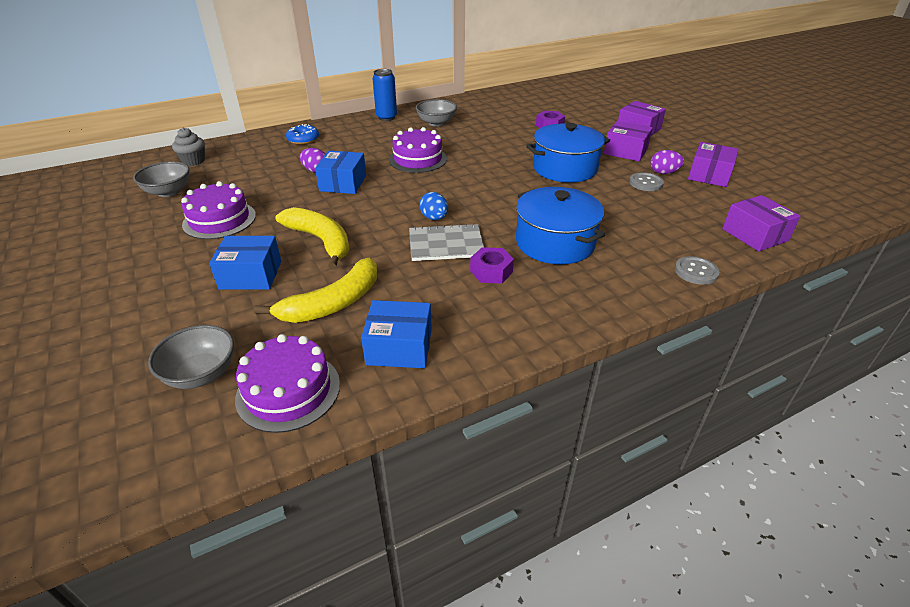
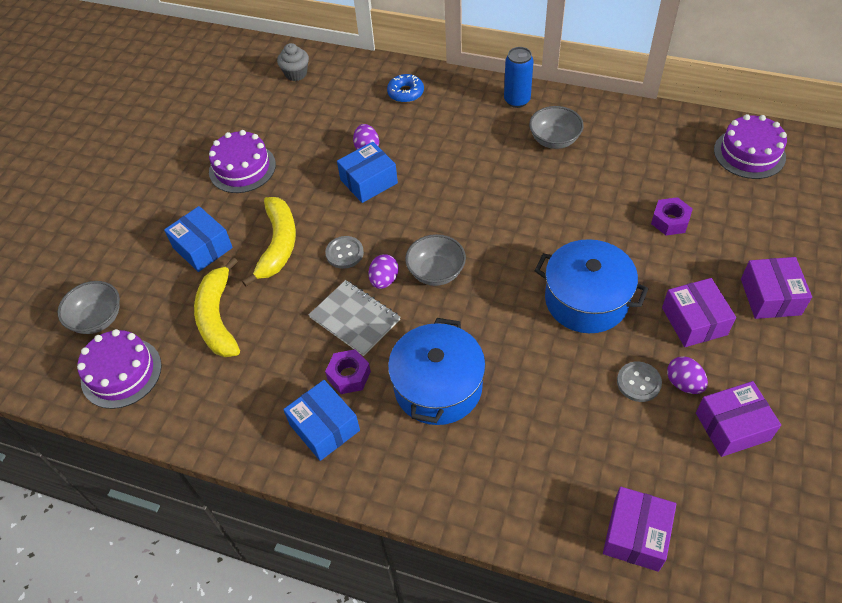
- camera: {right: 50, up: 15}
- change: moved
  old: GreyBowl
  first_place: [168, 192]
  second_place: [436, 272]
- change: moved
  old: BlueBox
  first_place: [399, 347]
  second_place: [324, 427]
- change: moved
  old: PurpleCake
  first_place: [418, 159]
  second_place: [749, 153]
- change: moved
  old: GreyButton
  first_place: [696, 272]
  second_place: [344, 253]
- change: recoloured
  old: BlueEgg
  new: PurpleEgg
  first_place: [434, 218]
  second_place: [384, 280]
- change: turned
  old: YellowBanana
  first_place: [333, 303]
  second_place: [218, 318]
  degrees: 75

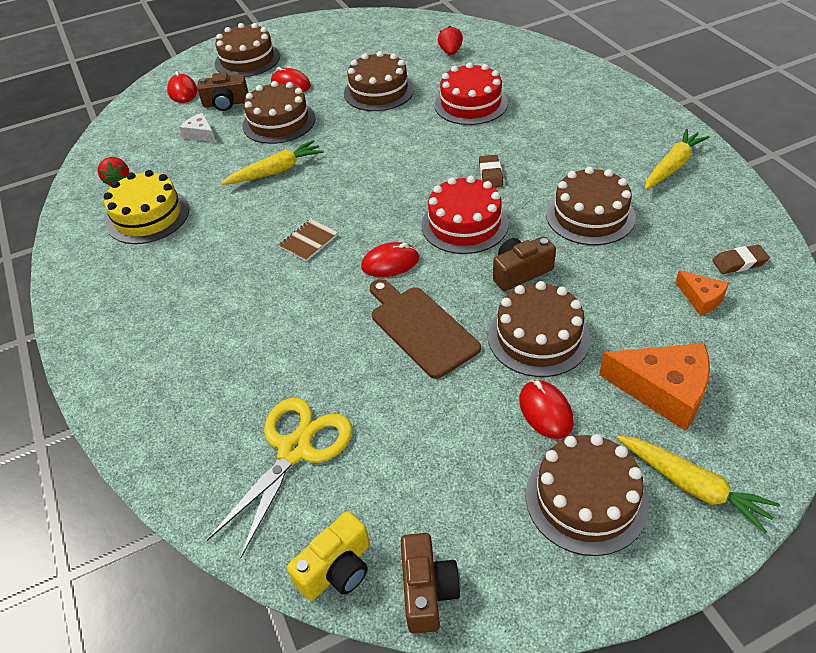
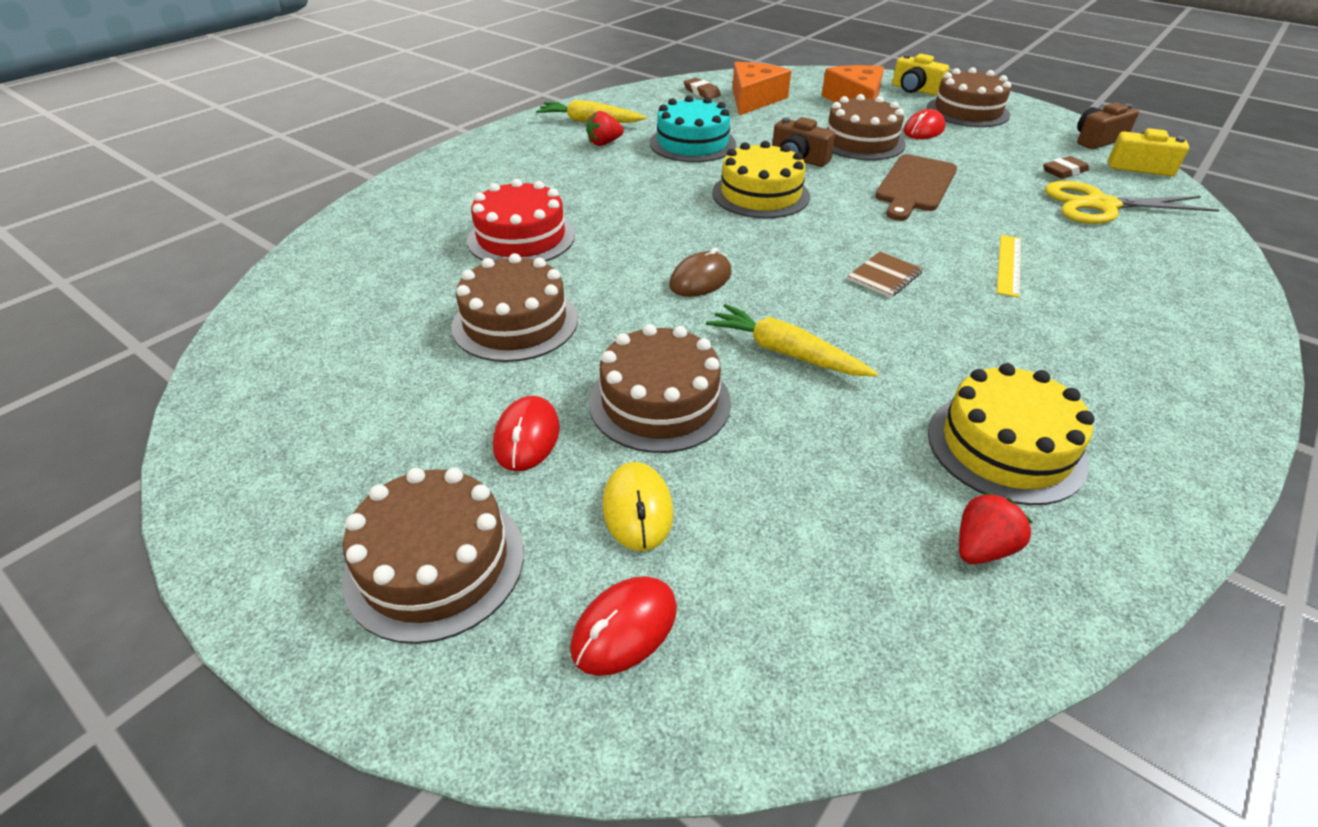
- camera: {right: -120, up: -5}
- change: removed
  old: WhiteCheese
  first_place: [200, 134]
- change: removed
  old: RedMouse
  first_place: [390, 263]
- change: added
  new: BrownMouse
  second_place: [700, 279]
- change: added
  new: YellowRuler
  second_place: [1008, 264]
- change: moved
  old: RedStrawberry
  first_place: [450, 52]
  second_place: [604, 143]
- change: moved
  old: BrownEraser
  first_place: [490, 174]
  second_place: [1064, 171]
- change: replaced
  old: BrownCamera
  new: YellowMouse
  first_place: [226, 103]
  second_place: [637, 509]
- change: replaced
  old: YellowCarrot
  new: YellowCamera
  first_place: [692, 486]
  second_place: [915, 89]
- change: recoloured
  old: RedCake
  new: YellowCake
  first_place: [464, 224]
  second_place: [760, 194]
- change: recoloured
  old: BrownCake
  new: TurquoiseCake
  first_place: [590, 215]
  second_place: [692, 143]
- change: turned
  old: BrownNotebook
  first_place: [309, 241]
  second_place: [884, 276]
  degrees: -60
- change: resized
  old: OrangeCheese
  first_place: [701, 298]
  second_place: [754, 99]
  factor: 1.87

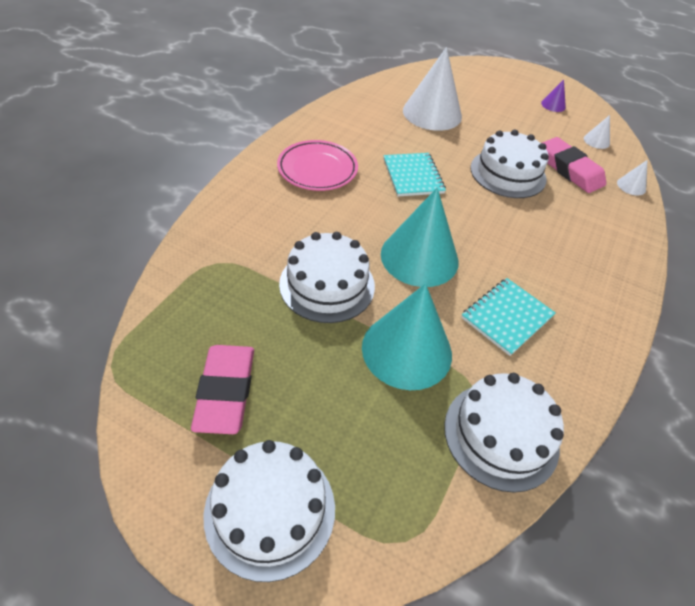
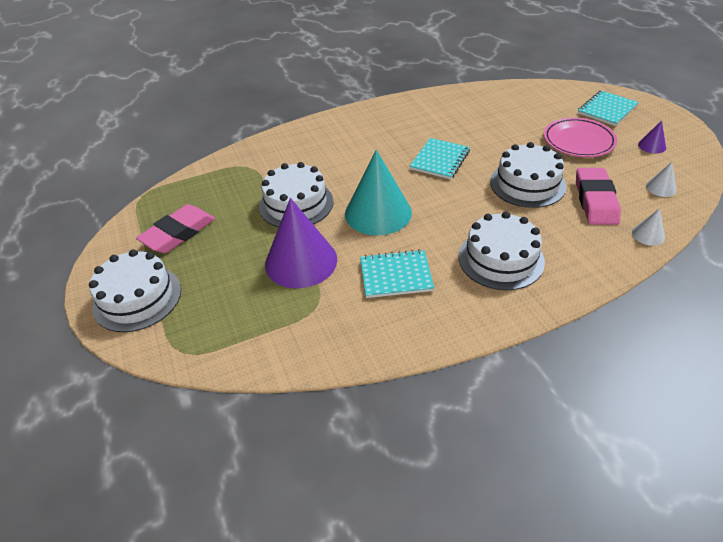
- camera: {right: 45, up: -5}
- change: removed
  old: WhiteCone
  first_place: [432, 113]
- change: added
  new: TurquoiseNotebook
  second_place: [607, 109]
- change: moved
  old: PinkPlate
  first_place: [317, 169]
  second_place: [578, 141]
- change: moved
  old: WhiteCake
  first_place: [501, 435]
  second_place: [501, 259]
- change: recoloured
  old: TurquoiseCone
  new: PurpleCone
  first_place: [407, 350]
  second_place: [301, 261]

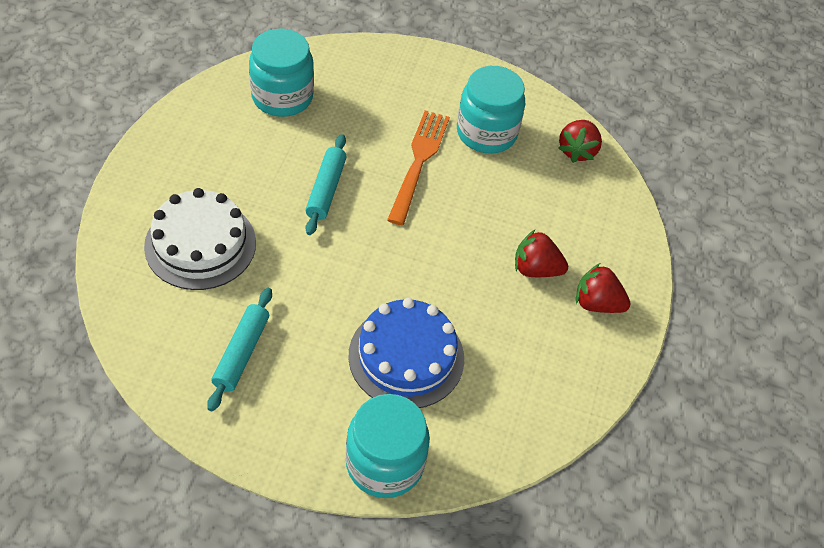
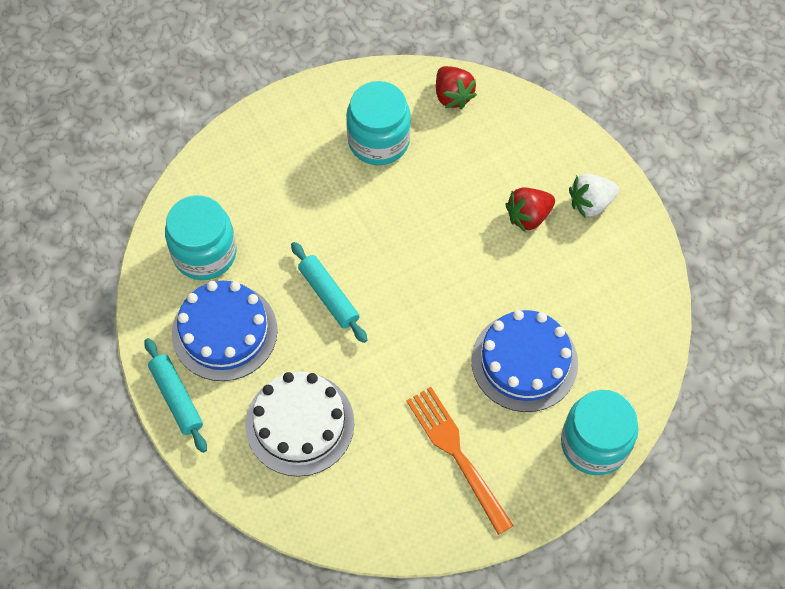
- camera: {right: -40, up: 10}
- change: added
  new: BlueCake
  second_place: [224, 332]
- change: moved
  old: TurquoiseRollingPin
  first_place: [241, 353]
  second_place: [177, 398]
- change: moved
  old: OrangeFork
  first_place: [419, 162]
  second_place: [457, 454]
- change: recoloured
  old: RedStrawberry
  new: WhiteStrawberry
  first_place: [597, 303]
  second_place: [590, 203]

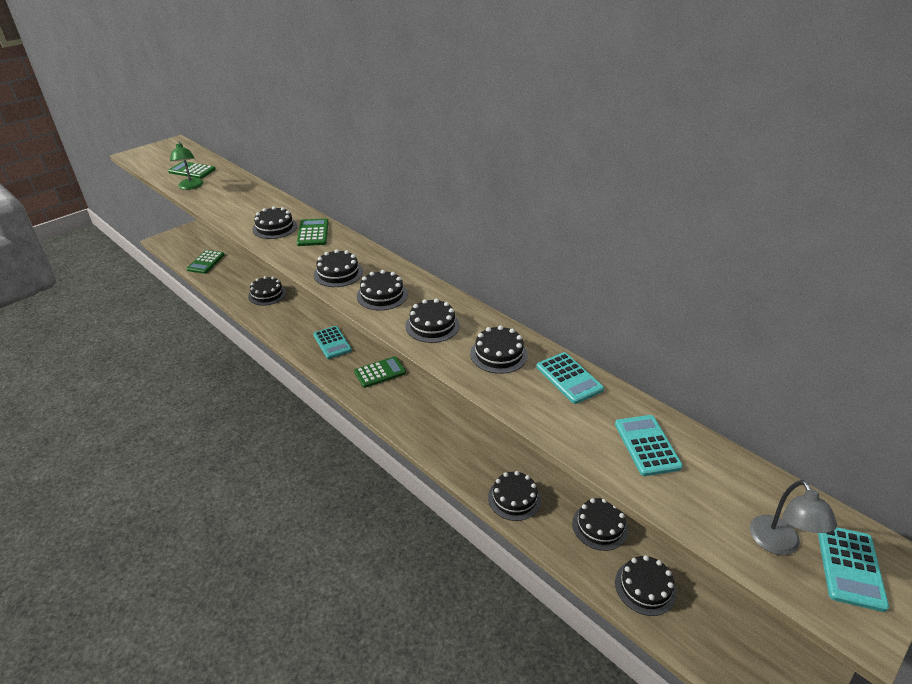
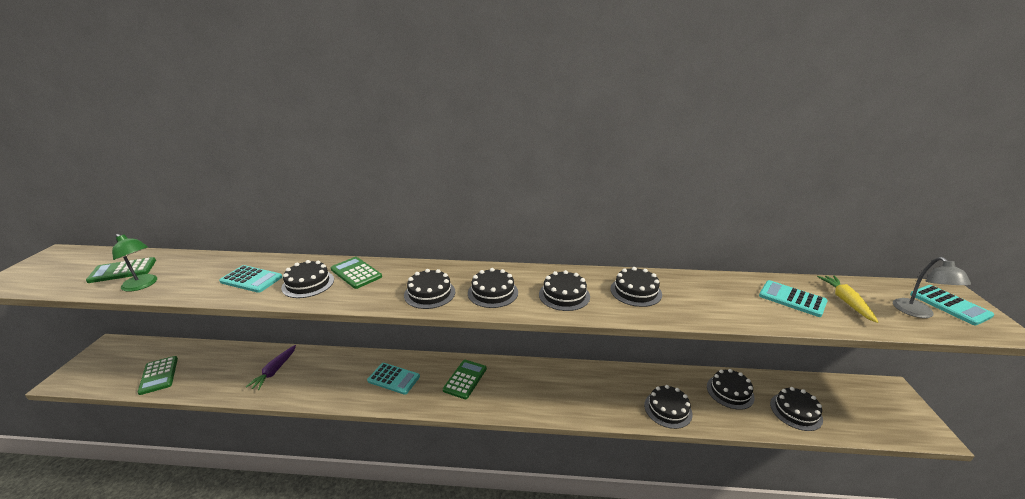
- camera: {right: -40, up: -10}
- change: added
  new: YellowCarrot
  second_place: [845, 301]
- change: moved
  old: TurquoiseCalculator
  first_place: [569, 378]
  second_place: [251, 279]
- change: replaced
  old: BlackCake
  new: PurpleCarrot
  first_place: [267, 294]
  second_place: [274, 371]
- change: turned
  old: GreyLamp
  first_place: [779, 544]
  second_place: [918, 313]
  degrees: 45

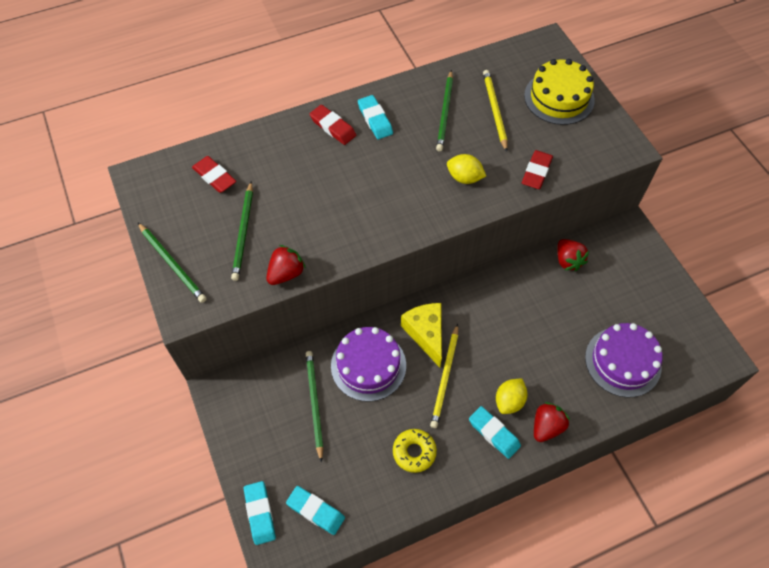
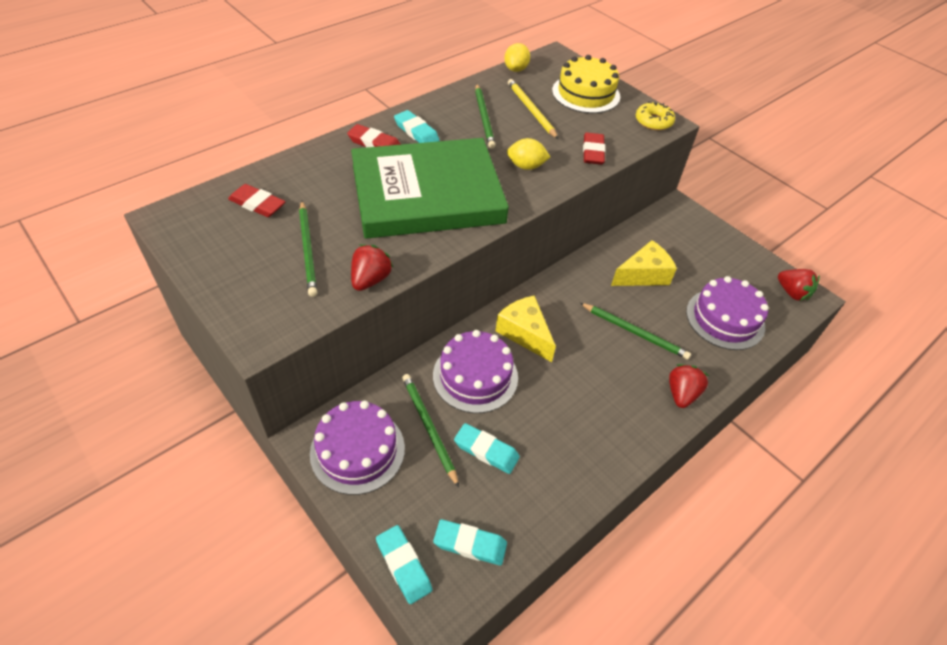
- camera: {right: -20, up: -10}
- change: removed
  old: YellowPencil
  first_place: [445, 377]
- change: added
  new: PurpleCake
  second_place: [357, 450]
- change: added
  new: GreenBook
  second_place: [427, 194]
- change: added
  new: YellowCheese
  second_place: [643, 275]
- change: moved
  old: GreenPencil
  first_place: [172, 264]
  second_place: [635, 332]
- change: moved
  old: YellowDonut
  first_place: [414, 452]
  second_place: [653, 121]
- change: moved
  old: TurquoiseEraser
  first_place: [494, 433]
  second_place: [486, 450]
- change: moved
  old: YellowLemon
  first_place: [509, 401]
  second_place: [516, 69]
- change: moved
  old: RedStrawberry
  first_place: [568, 261]
  second_place: [792, 293]

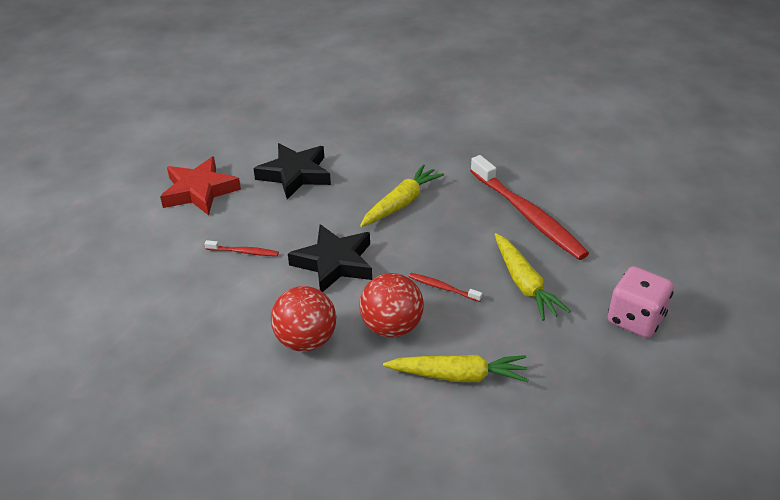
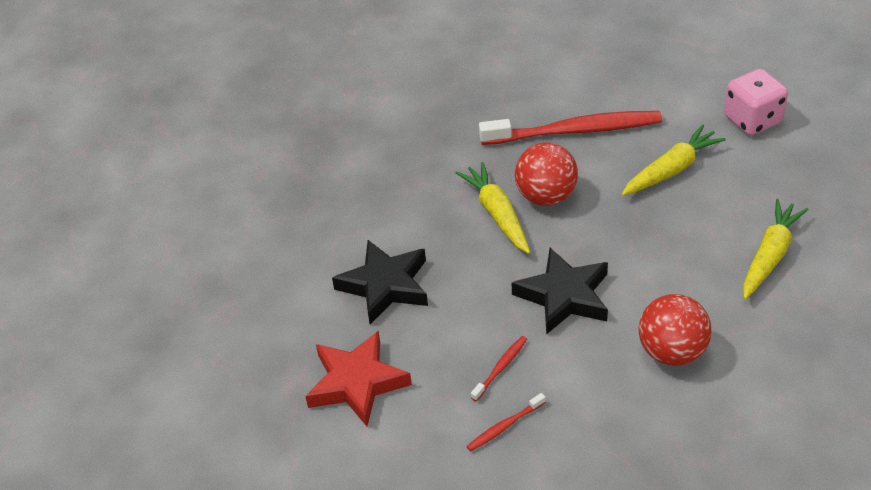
- camera: {right: -60, up: 5}
- change: moved
  old: RedBall
  first_place: [391, 327]
  second_place: [546, 196]
- change: moved
  old: RedToothbrush
  first_place: [443, 288]
  second_place: [505, 426]
- change: turned
  old: YellowCarrot
  first_place: [524, 284]
  second_place: [671, 170]
  degrees: -45

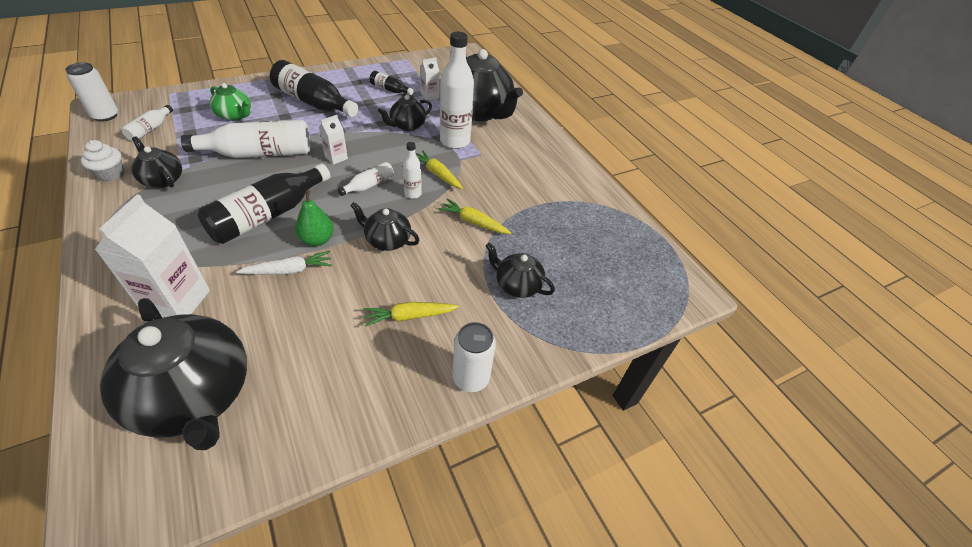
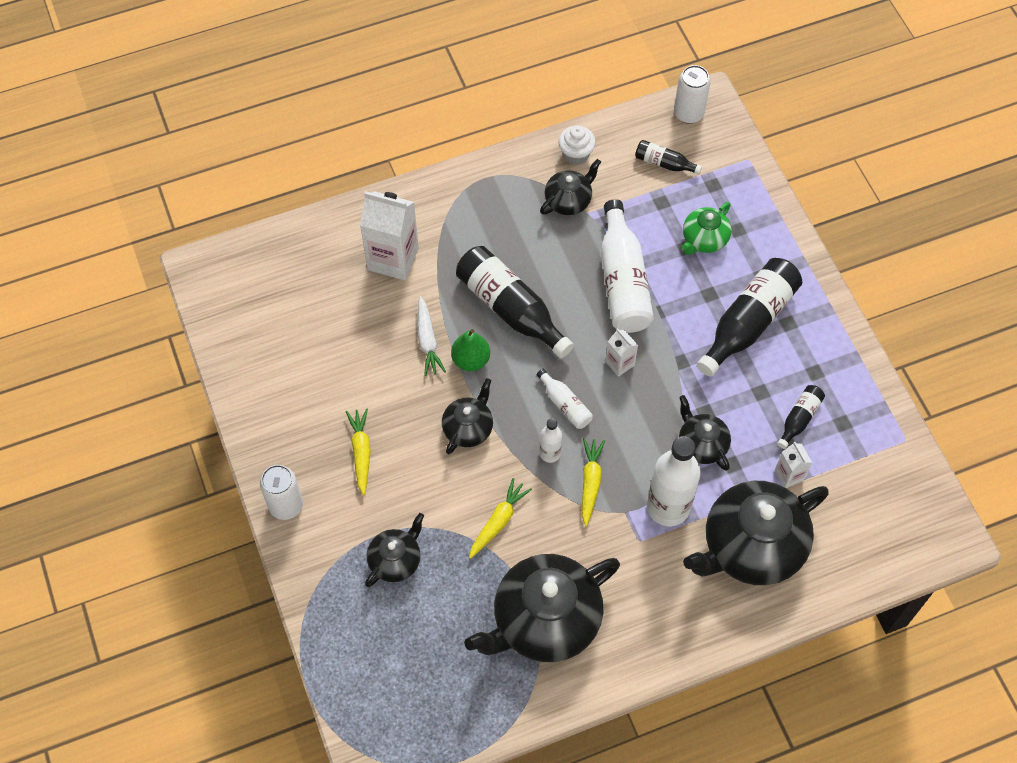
- camera: {right: 100, up: 15}
- change: moved
  old: BlackTeapot
  first_place: [195, 396]
  second_place: [545, 621]
- change: recoloured
  old: WhiteBottle
  new: BlackBottle
  first_place: [150, 129]
  second_place: [664, 163]
- change: turned
  old: YellowCarrot
  first_place: [437, 174]
  second_place: [590, 483]
  degrees: -45

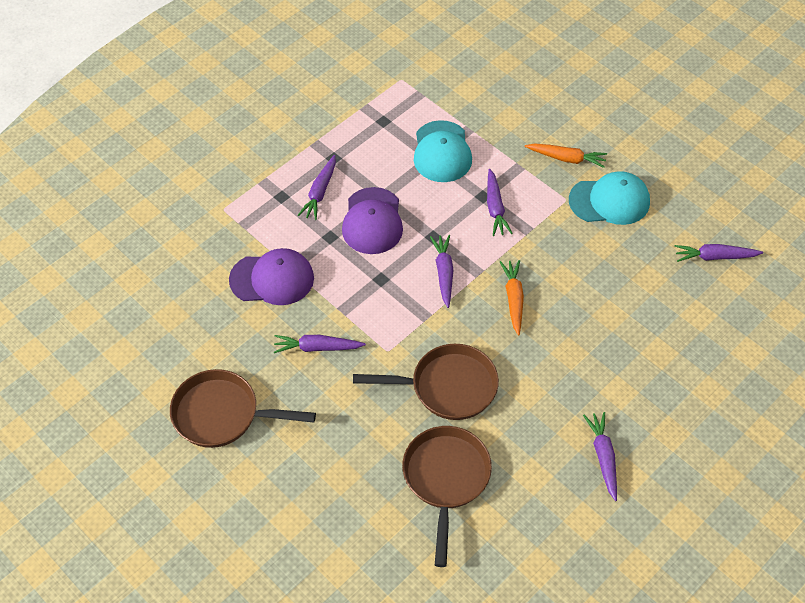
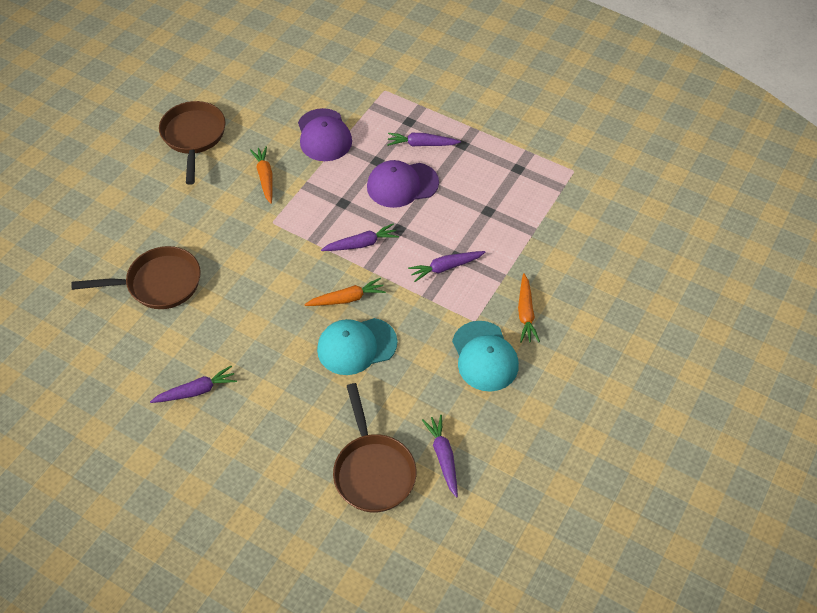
- camera: {right: 75, up: 0}
- change: moved
  old: BrownPan
  first_place: [447, 387]
  second_place: [373, 471]
- change: moved
  old: TurquoiseCap
  first_place: [442, 152]
  second_place: [356, 346]
- change: recoloured
  old: PurpleCarrot
  new: OrangeCarrot
  first_place: [317, 348]
  second_place: [265, 177]

